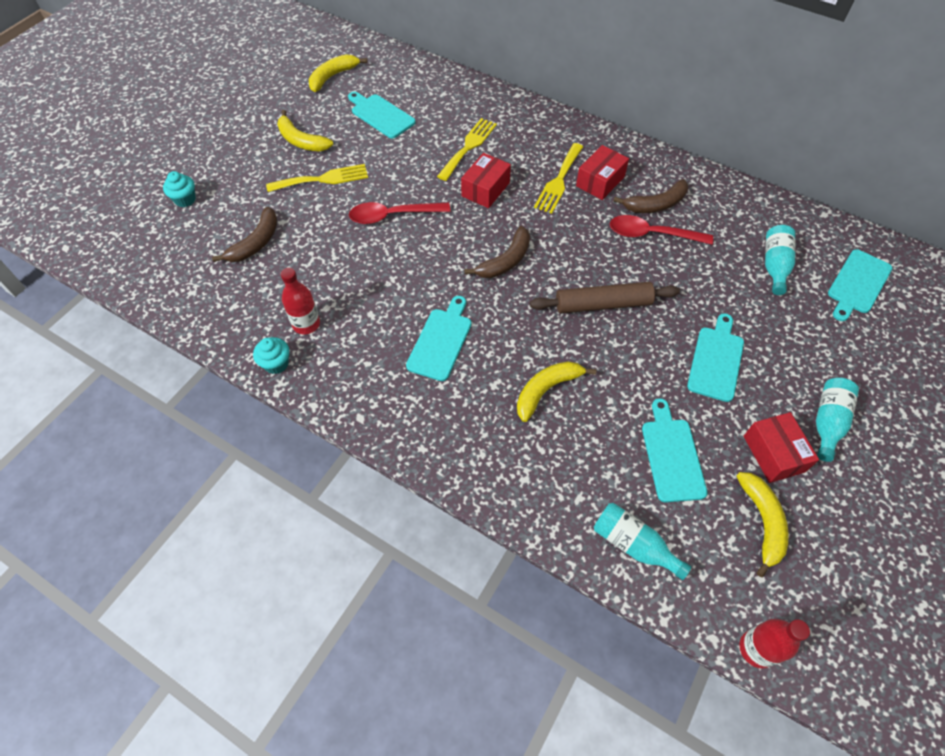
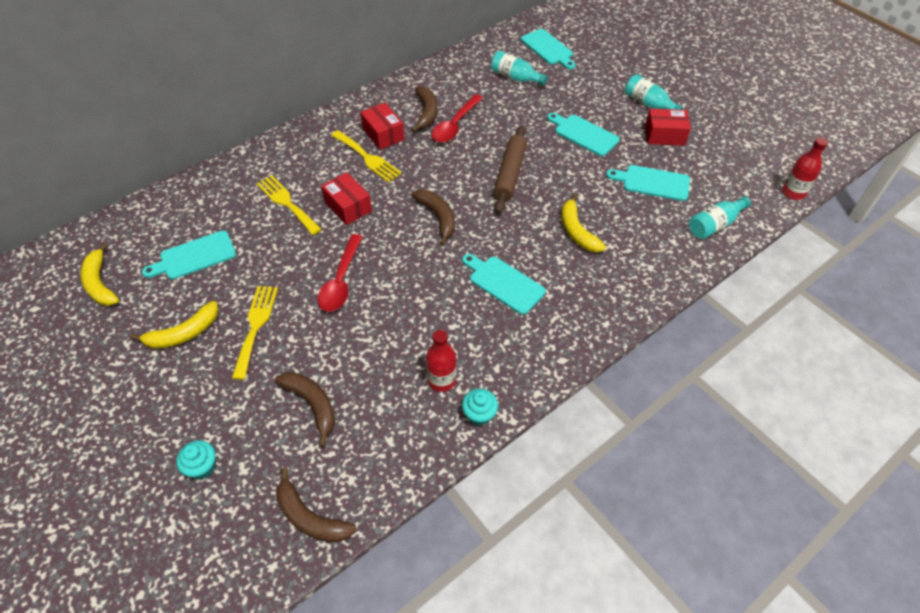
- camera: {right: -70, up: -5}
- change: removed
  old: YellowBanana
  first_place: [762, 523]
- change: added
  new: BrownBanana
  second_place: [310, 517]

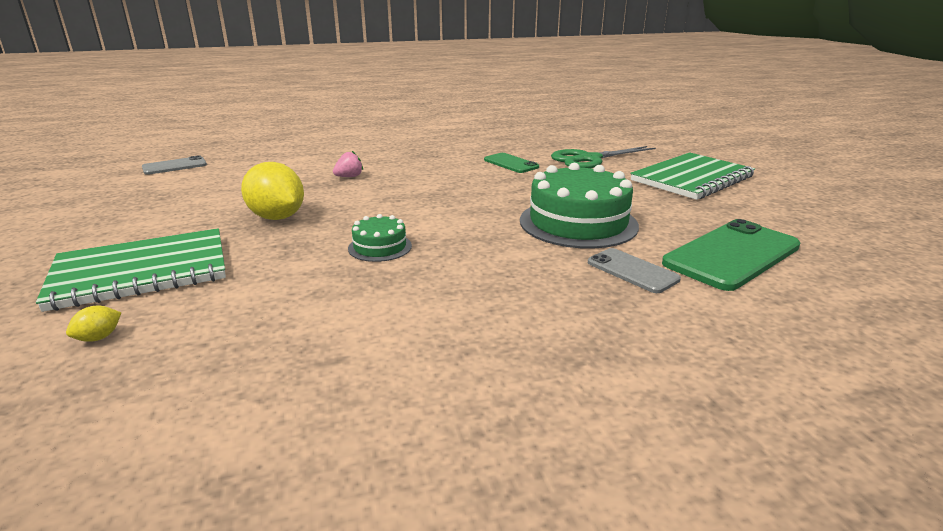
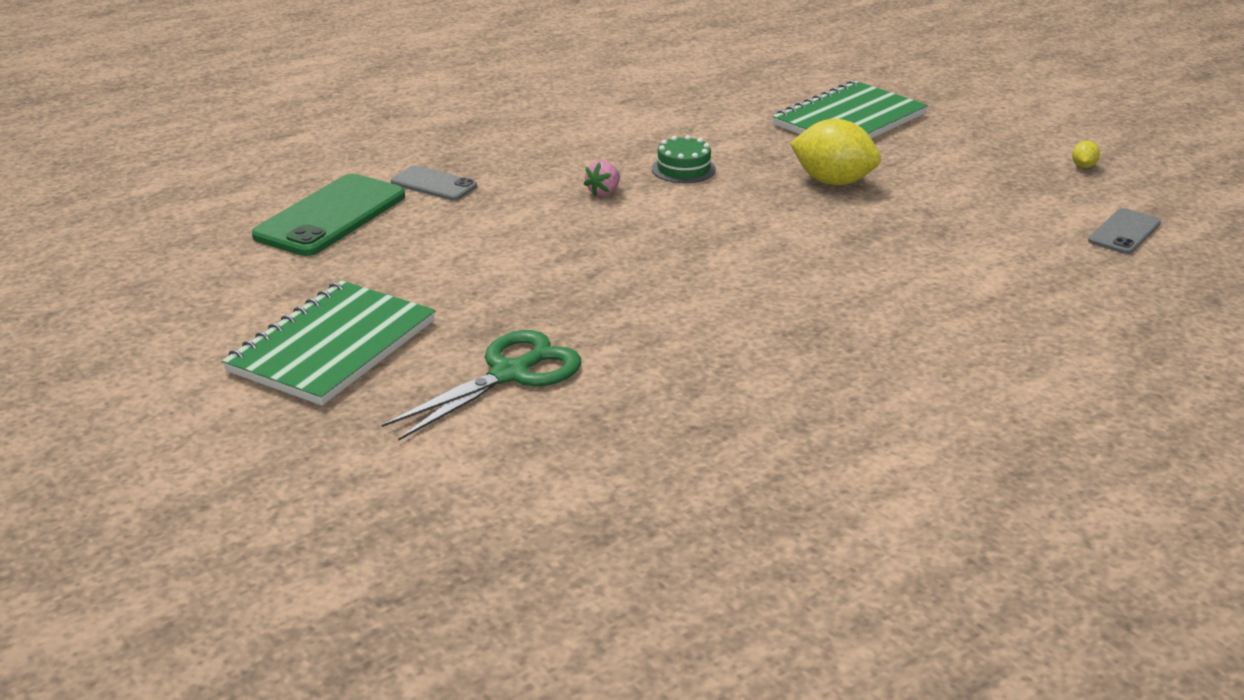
- camera: {right: 160, up: 5}
- change: removed
  old: GreenPhone
  first_place: [511, 163]
- change: removed
  old: GreenCake
  first_place: [578, 223]
- change: moved
  old: YellowLemon
  first_place: [99, 338]
  second_place: [1083, 166]
- change: moved
  old: PinkStrawberry
  first_place: [349, 177]
  second_place: [604, 192]

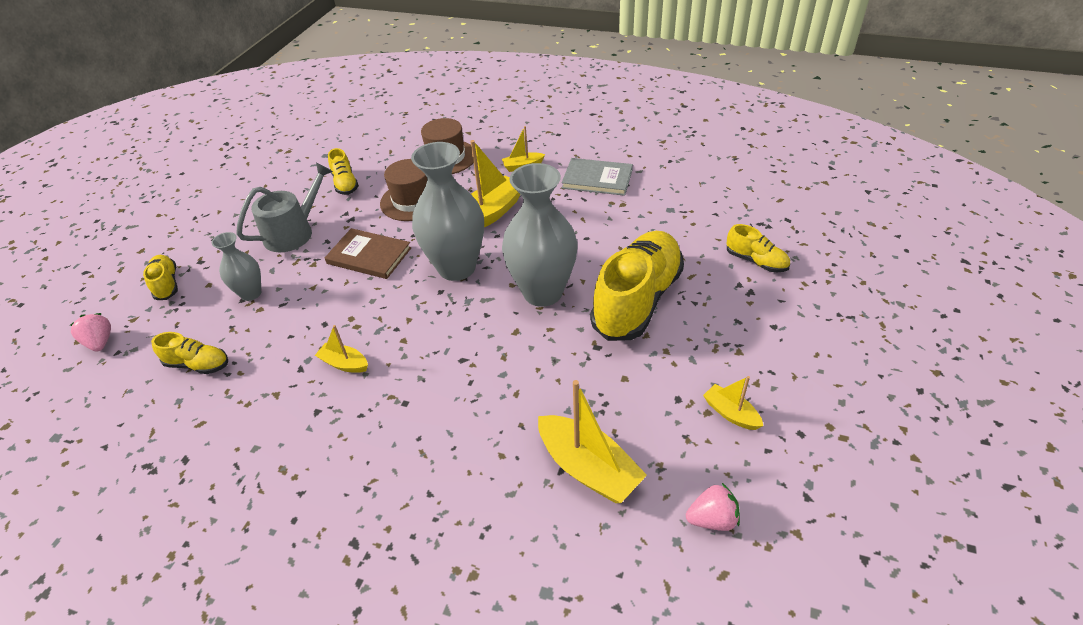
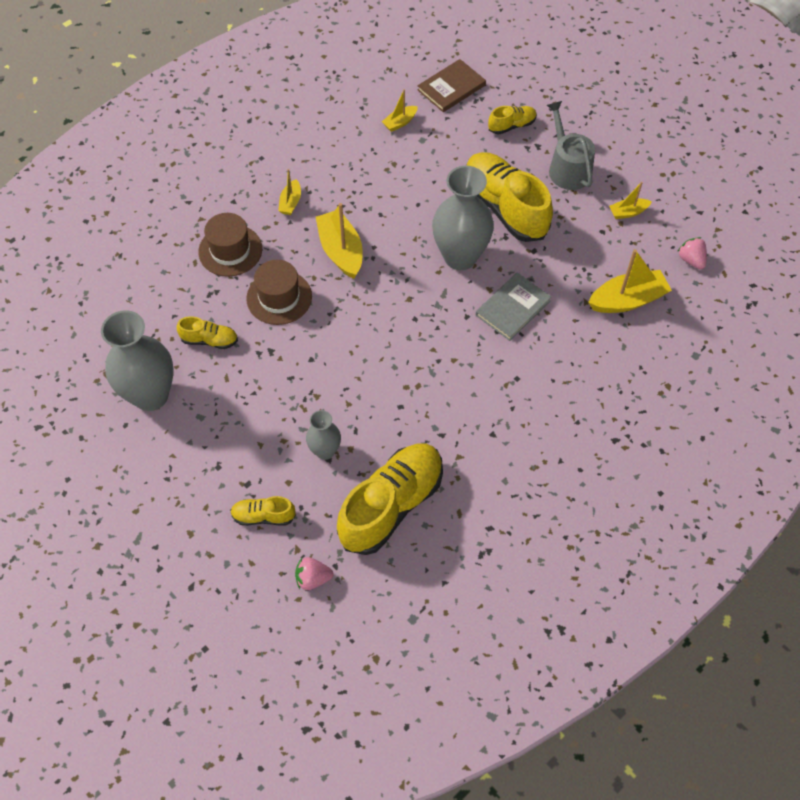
- camera: {right: -65, up: 15}
- change: moved
  old: GreyWateringCan
  first_place: [293, 232]
  second_place: [567, 168]
- change: moved
  old: YellowBoat
  first_place: [344, 364]
  second_place: [400, 122]
- change: moved
  old: BrownBook
  first_place: [369, 256]
  second_place: [451, 88]
- change: moved
  old: GreyVase
  first_place: [456, 268]
  second_place: [150, 395]
- change: moved
  old: GreyBook
  first_place: [597, 179]
  second_place: [512, 308]
- change: turned
  old: PinkStrawberry
  first_place: [712, 519]
  second_place: [691, 260]
  degrees: -45
- change: resized
  old: YellowShoe
  first_place: [198, 364]
  second_place: [391, 505]
  factor: 2.14

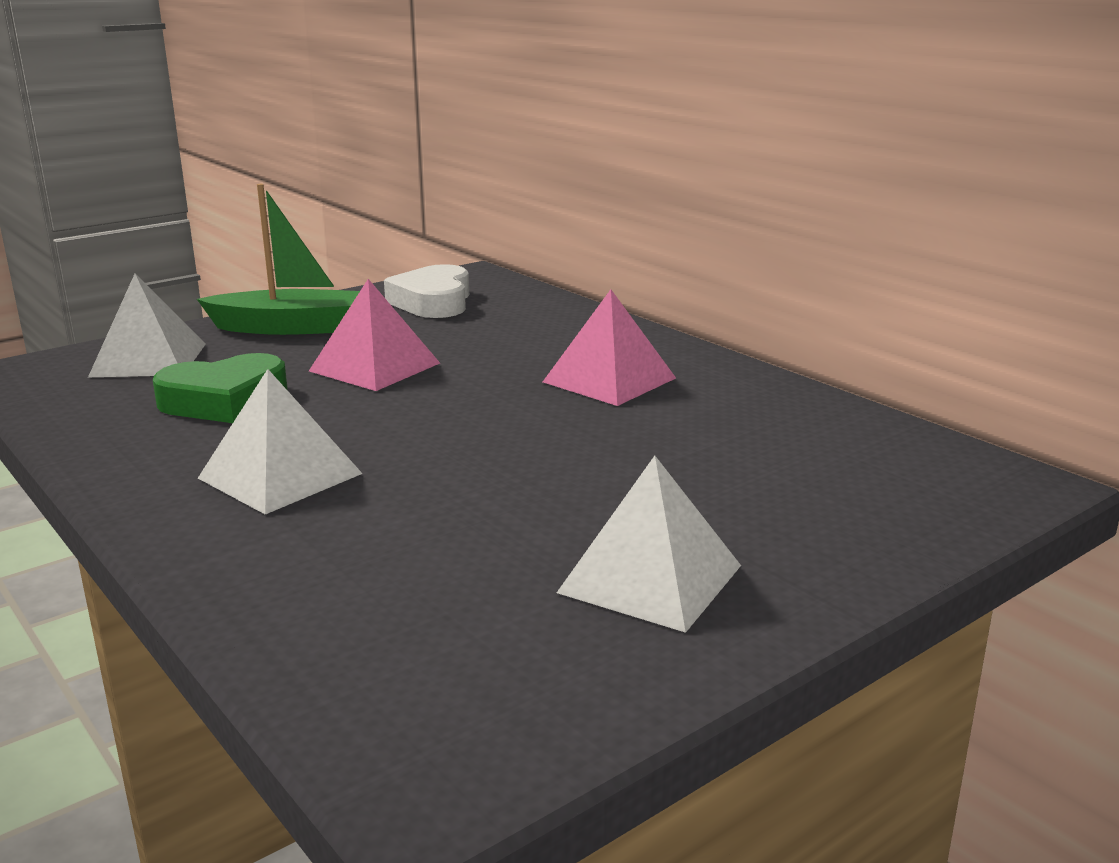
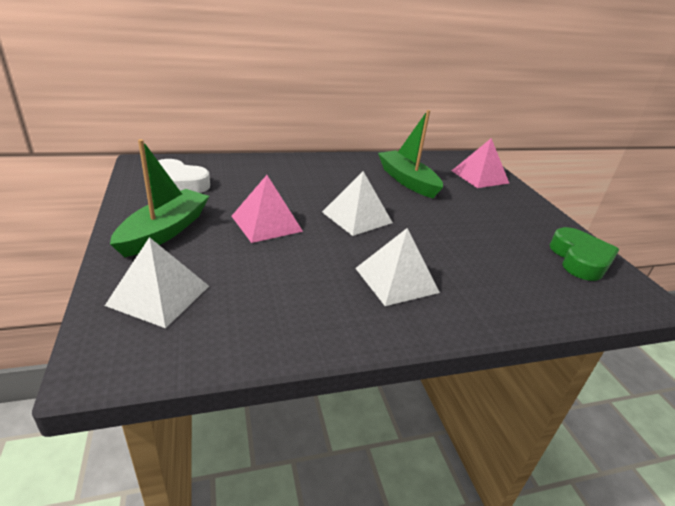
- camera: {right: -70, up: 10}
- change: added
  new: GreenBoat
  second_place: [407, 181]
- change: moved
  old: GreenHeart
  first_place: [224, 401]
  second_place: [580, 259]
- change: moved
  old: PinkPyramid
  first_place: [609, 380]
  second_place: [479, 176]
- change: moved
  old: WhitePyramid
  first_place: [650, 578]
  second_place: [356, 217]

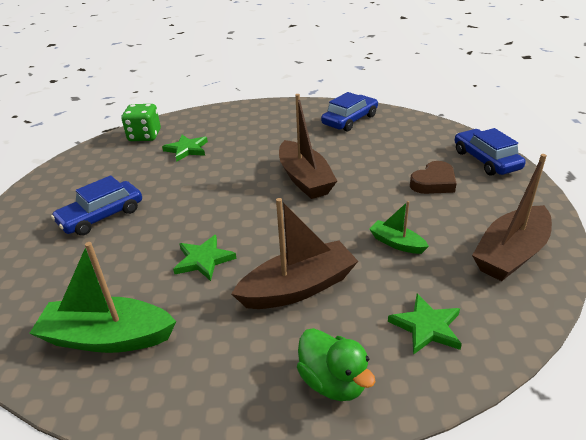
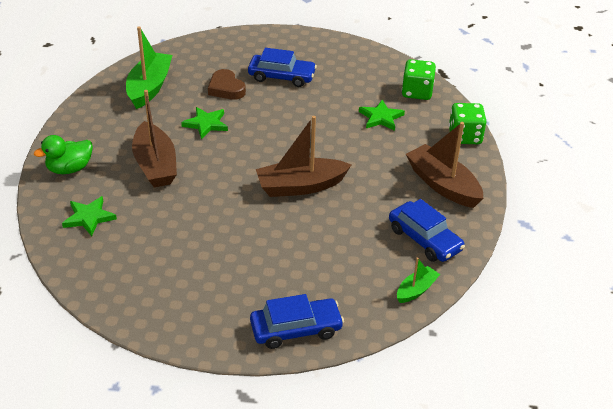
- camera: {right: 95, up: 5}
- change: added
  new: GreenDice
  second_place: [465, 136]
- change: moved
  old: GreenBoat
  first_place: [396, 243]
  second_place: [416, 290]
- change: moved
  old: BrownHeart
  first_place: [433, 182]
  second_place: [226, 88]
- change: moved
  old: BrownBoat
  first_place: [511, 254]
  second_place: [442, 185]
- change: turned
  old: BlueCar
  first_place: [101, 216]
  second_place: [281, 77]
  degrees: 135

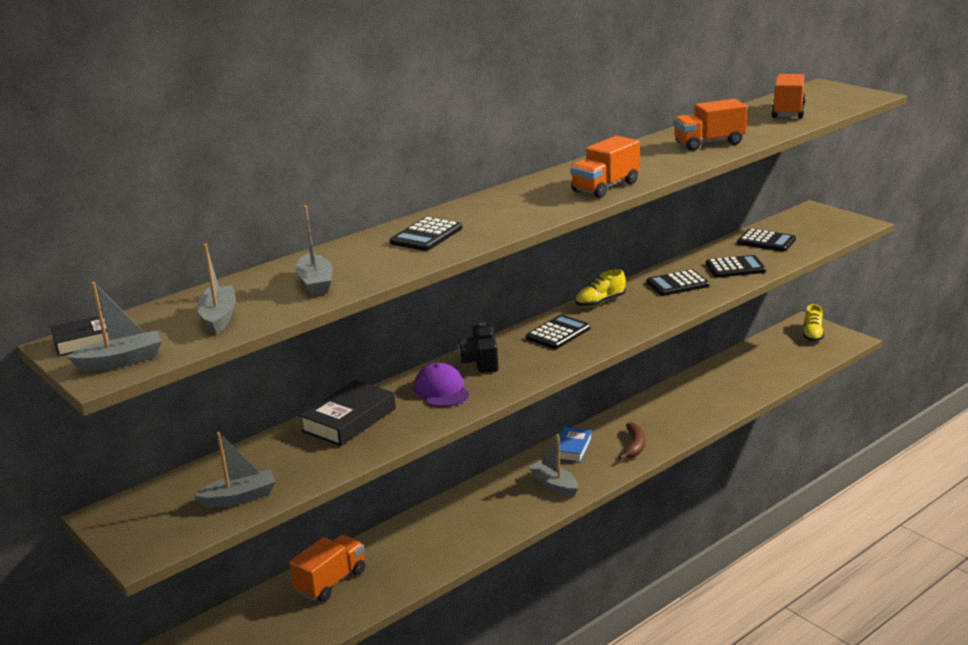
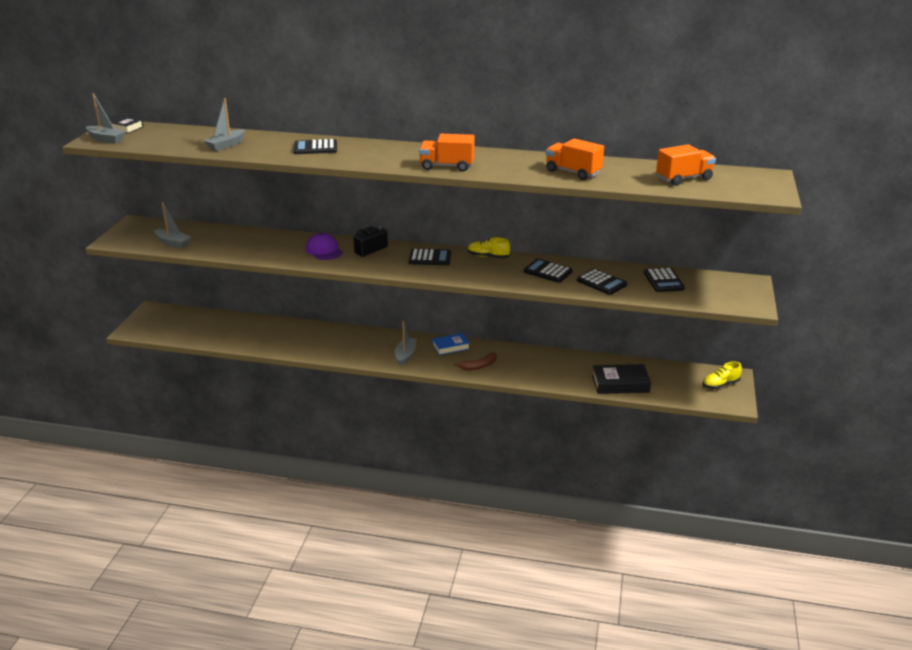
- camera: {right: 50, up: 5}
- change: removed
  old: GreyBoat
  first_place: [219, 317]
- change: removed
  old: OrangeTruck
  first_place: [331, 582]
- change: moved
  old: BlackBook
  first_place: [349, 420]
  second_place: [620, 383]
- change: turned
  old: PurpleCap
  first_place: [441, 390]
  second_place: [324, 250]
  degrees: -60

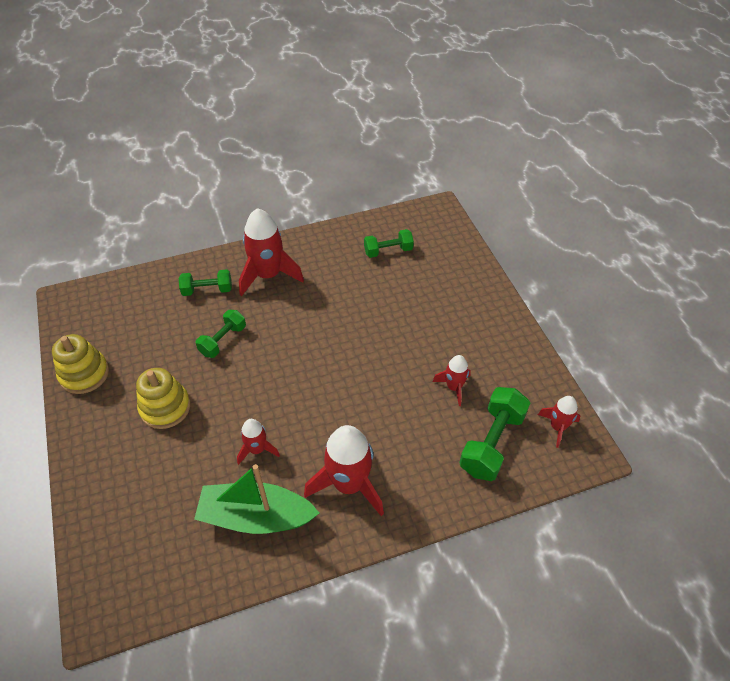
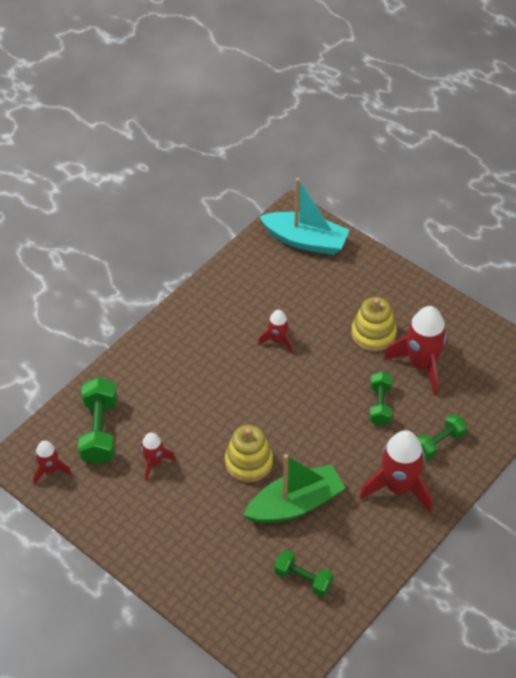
- camera: {right: 150, up: 0}
- change: added
  new: TurquoiseBoat
  second_place: [305, 241]
- change: moved
  old: YellowStackingToy
  first_place: [84, 374]
  second_place: [248, 462]
- change: moved
  old: GreenBoat
  first_place: [256, 517]
  second_place: [295, 504]
- change: moved
  old: RedRocket
  first_place: [349, 484]
  second_place: [422, 364]
- change: turned
  old: GreenDumbbell
  first_place: [388, 251]
  second_place: [303, 579]
  degrees: 75

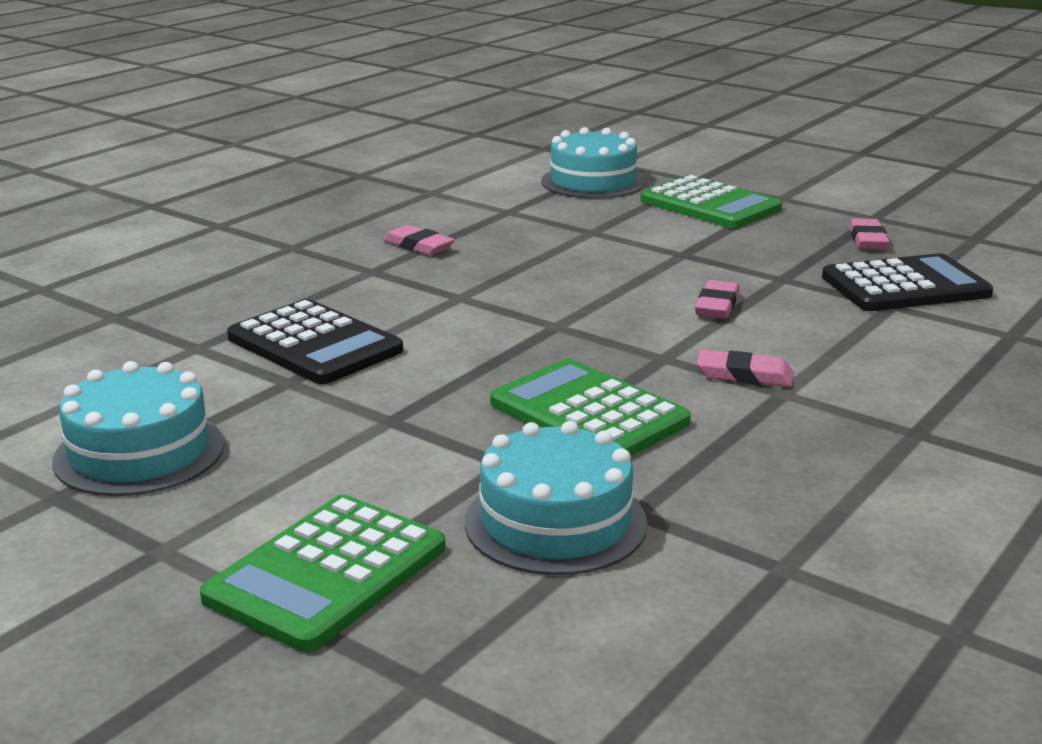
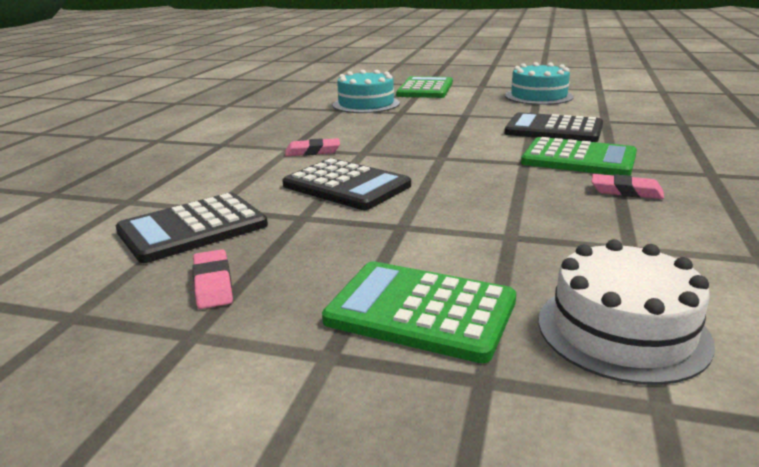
- camera: {right: 160, up: 0}
- change: moved
  old: GreenCalculator
  first_place: [588, 413]
  second_place: [578, 159]
- change: replaced
  old: PinkEraser
  new: BlackCalculator
  first_place: [717, 305]
  second_place: [346, 185]
- change: recoloured
  old: TurquoiseCake
  new: WhiteCake
  first_place: [593, 182]
  second_place: [622, 330]

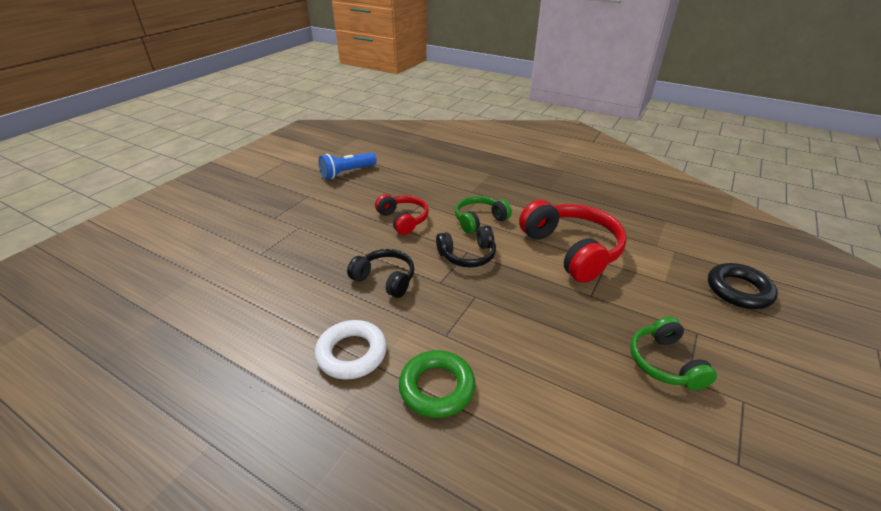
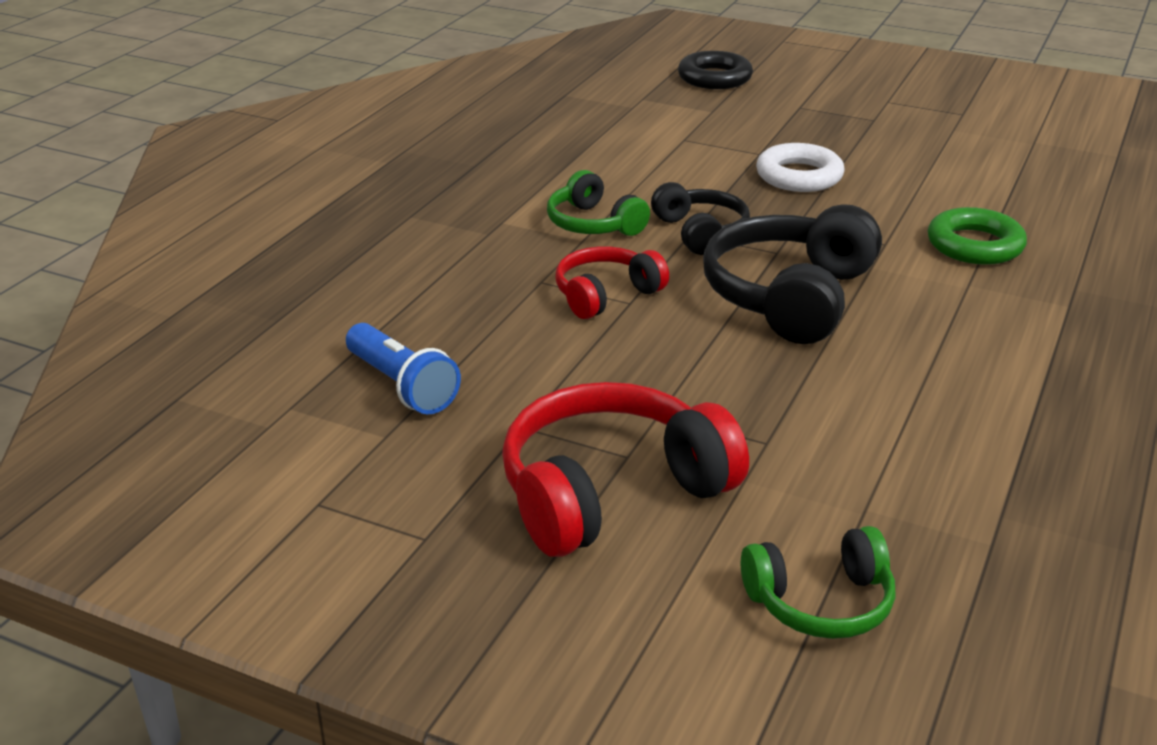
- camera: {right: -95, up: -5}
- change: moved
  old: WhiteRing
  first_place: [352, 353]
  second_place: [799, 176]
- change: moved
  old: RedHeadphones
  first_place: [571, 250]
  second_place: [611, 492]
- change: moved
  old: GreenHeadphones
  first_place: [664, 362]
  second_place: [821, 602]
- change: resized
  old: BlackHeadphones
  first_place: [385, 279]
  second_place: [790, 297]
  factor: 1.72

